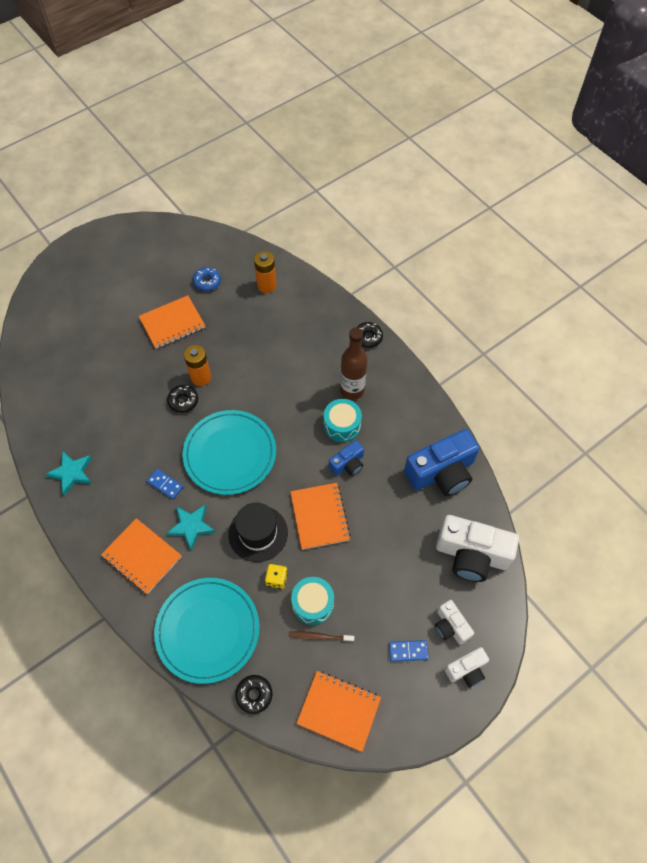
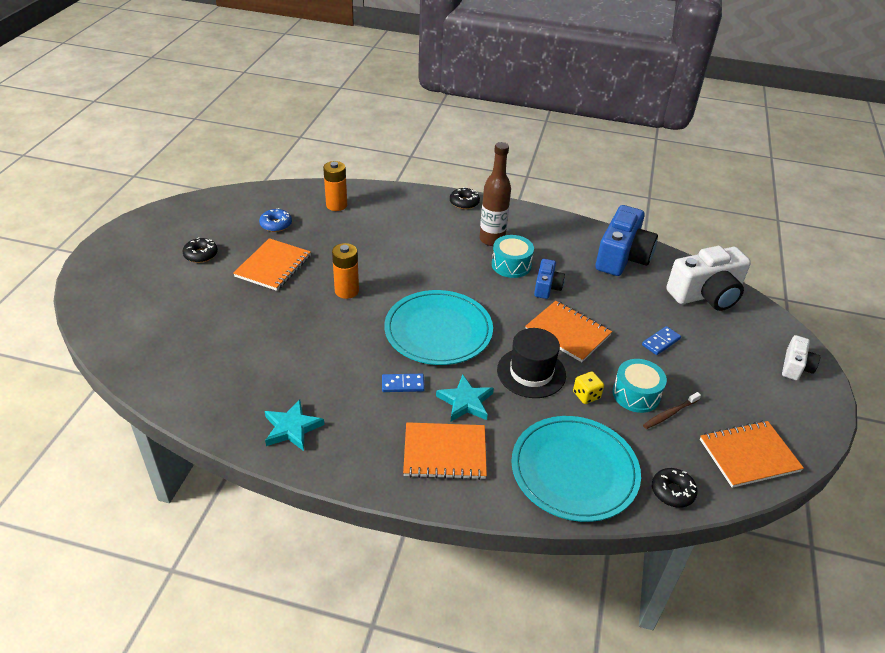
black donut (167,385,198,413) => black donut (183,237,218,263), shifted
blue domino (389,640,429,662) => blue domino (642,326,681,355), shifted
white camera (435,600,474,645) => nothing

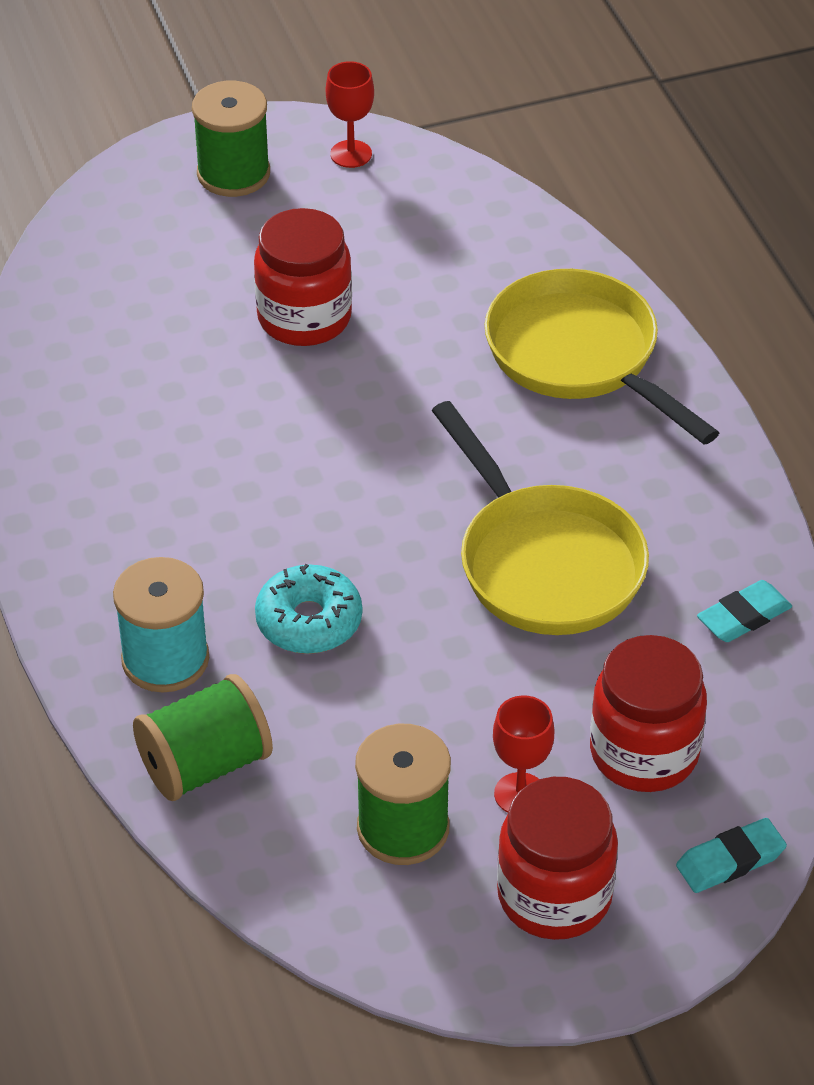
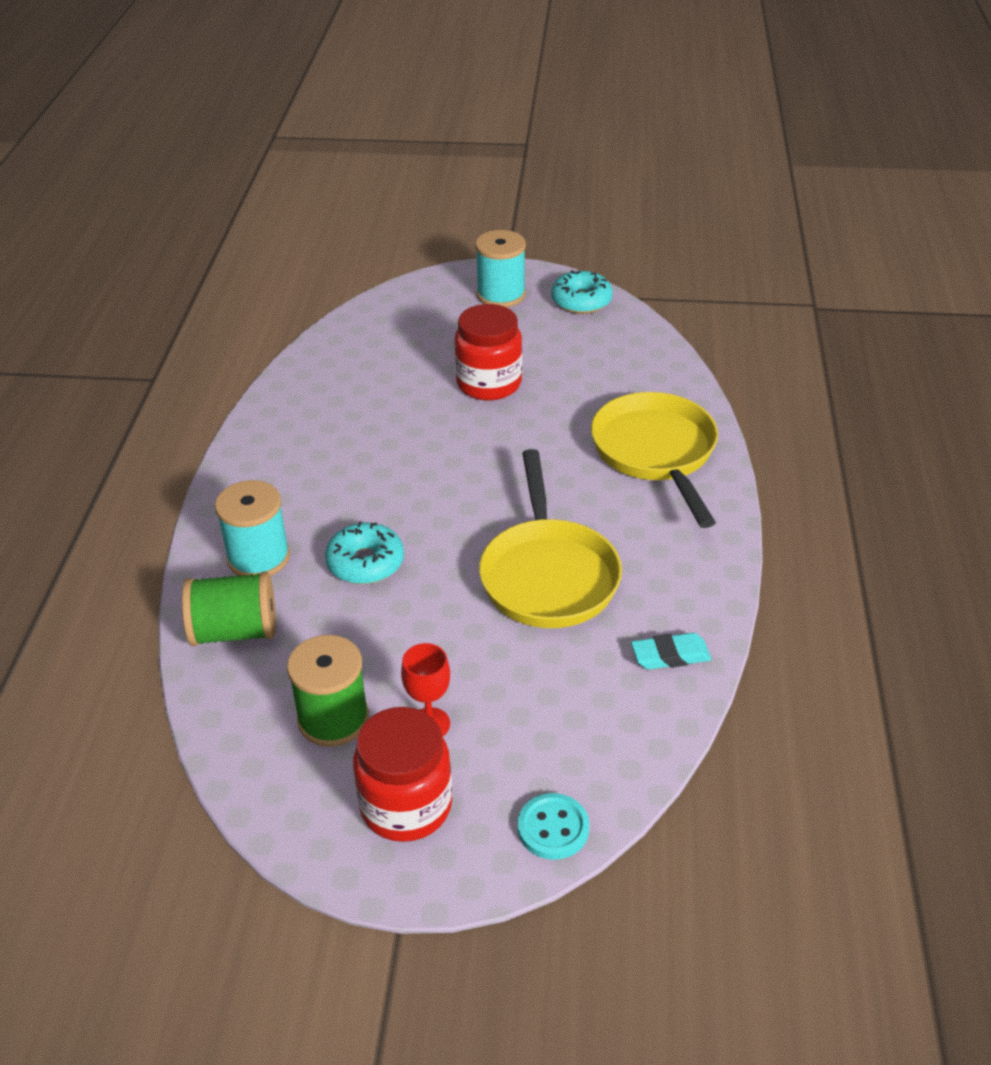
green spool (192,81,270,197) => turquoise spool (475,230,526,307)
red goblet (326,61,374,168) => turquoise donut (551,270,613,314)
red jar (590,635,707,792) => nothing
turquoise eraser (676,818,787,893) => turquoise button (518,793,589,860)

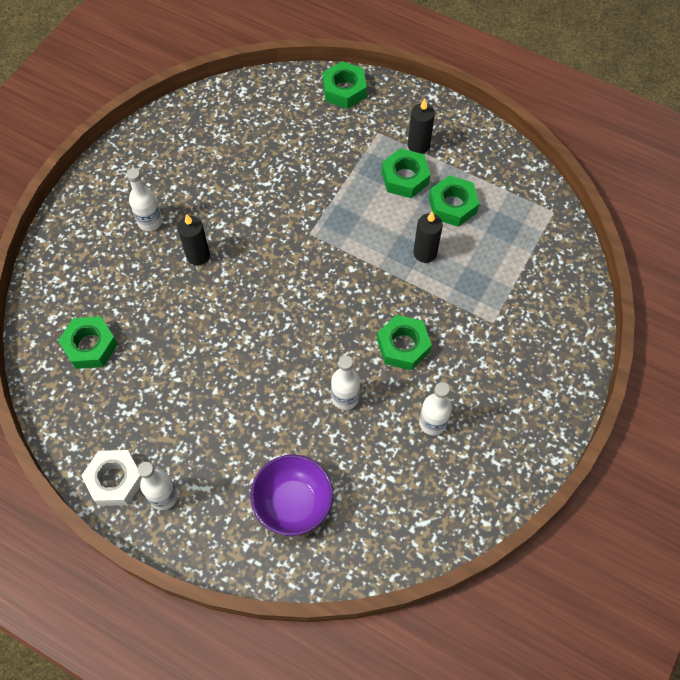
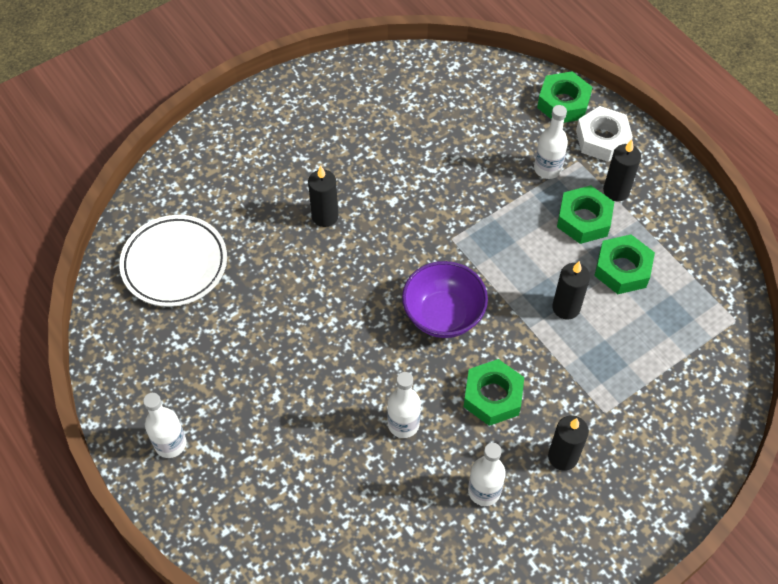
green nut (58,316,118,369) => white plate (119,215,227,307)
white nut (81,450,142,506) => white nut (576,106,633,162), shifted
white bottle (126,168,162,231) => white bottle (534,105,568,179), shifted
purple bowl (250,455,333,536) => purple bowl (402,261,488,338), shifted
nothing => black candle (548,415,589,471)

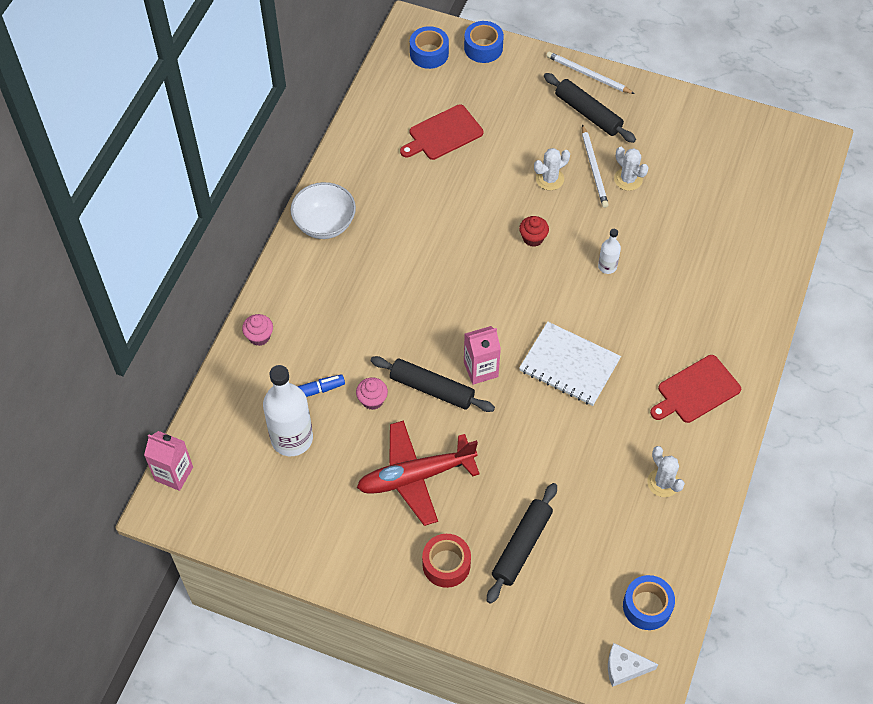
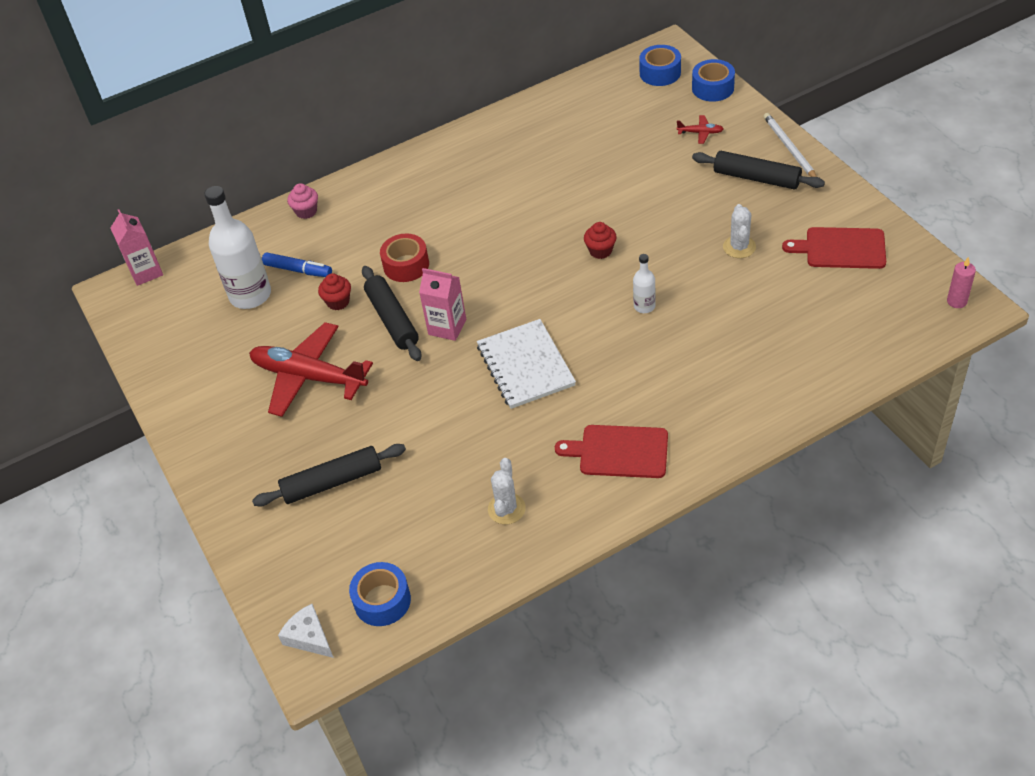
white bowl (291,182,356,239) => nothing
pink cupcake (356,377,388,410) => red cupcake (318,273,351,310)
red cutting board (400,104,483,160) => red cutting board (782,227,886,269), shifted
red tape (422,534,471,588) => red tape (380,234,429,282), shifted
white cactus (534,148,570,190) => nothing
black rolling pin (544,73,636,143) => black rolling pin (692,151,825,190), 60 degrees counterclockwise
white pencil (582,124,609,208) => nothing
nothing => red plane (677,115,724,144)
nothing => pink candle (947,257,976,308)

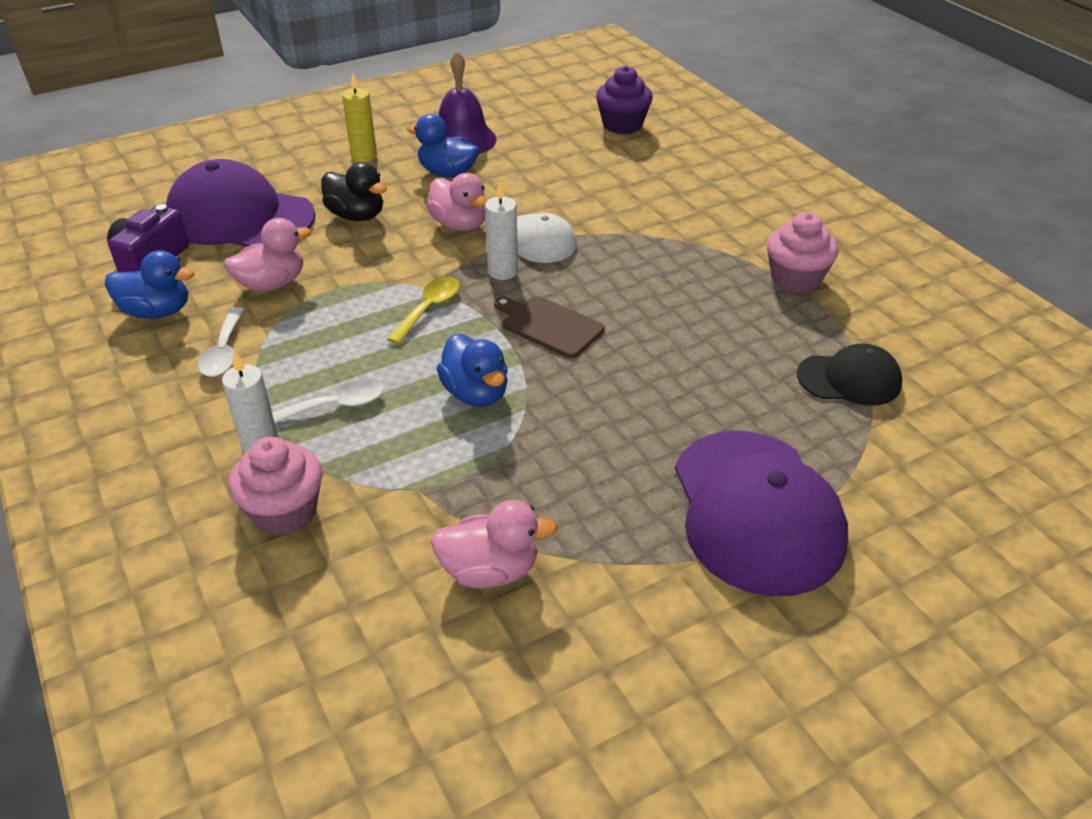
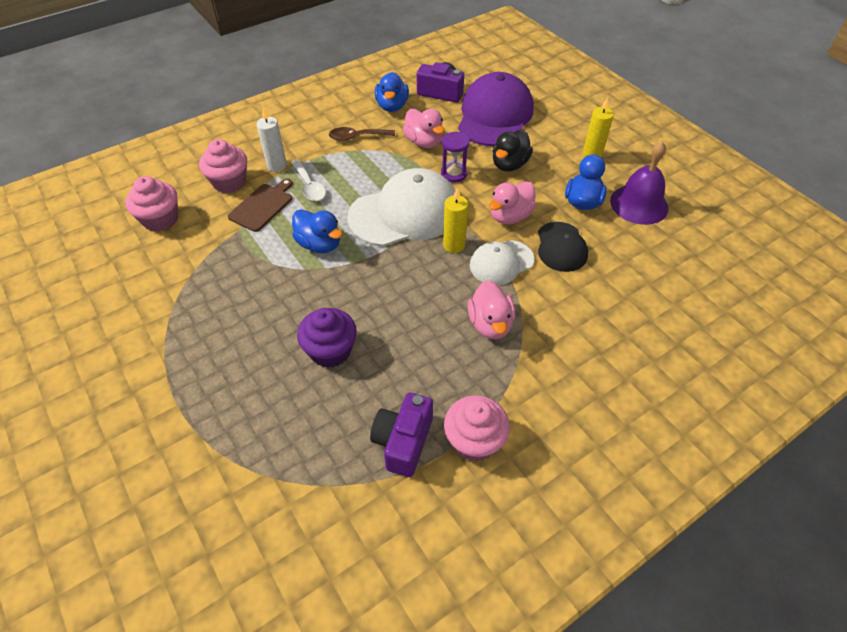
white spoon (198,307,245,377) => brown spoon (329,127,395,141)
yellow spoon (387,276,460,344) => white cap (347,168,455,247)
pink duck (431,500,557,589) => pink duck (468,280,515,339), shifted
blue duck (437,334,508,407) => blue duck (292,209,343,253), 105 degrees counterclockwise
white candle (485,181,518,280) => yellow candle (443,188,468,253)
brown cutting board (494,296,605,358) => brown cutting board (228,178,293,232), shifted
purple cupcake (596,66,653,134) => purple cupcake (297,308,357,368), shifted
purple cap (675,431,848,596) => nothing
black cap (797,344,902,406) => black cap (538,222,588,272), shifted
nothing => pink cupcake (125,176,178,232)
nothing => purple camera (370,393,433,477)
nothing => purple hourglass (441,131,470,183)

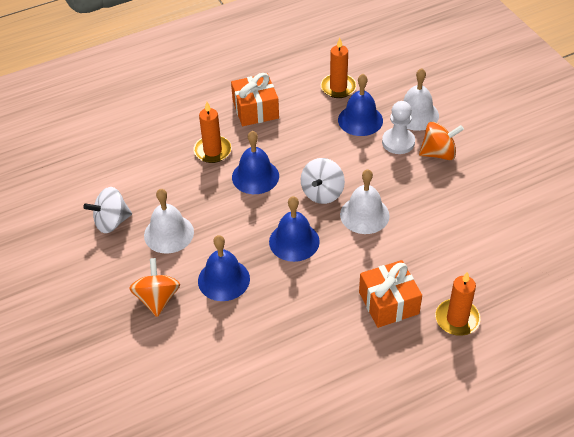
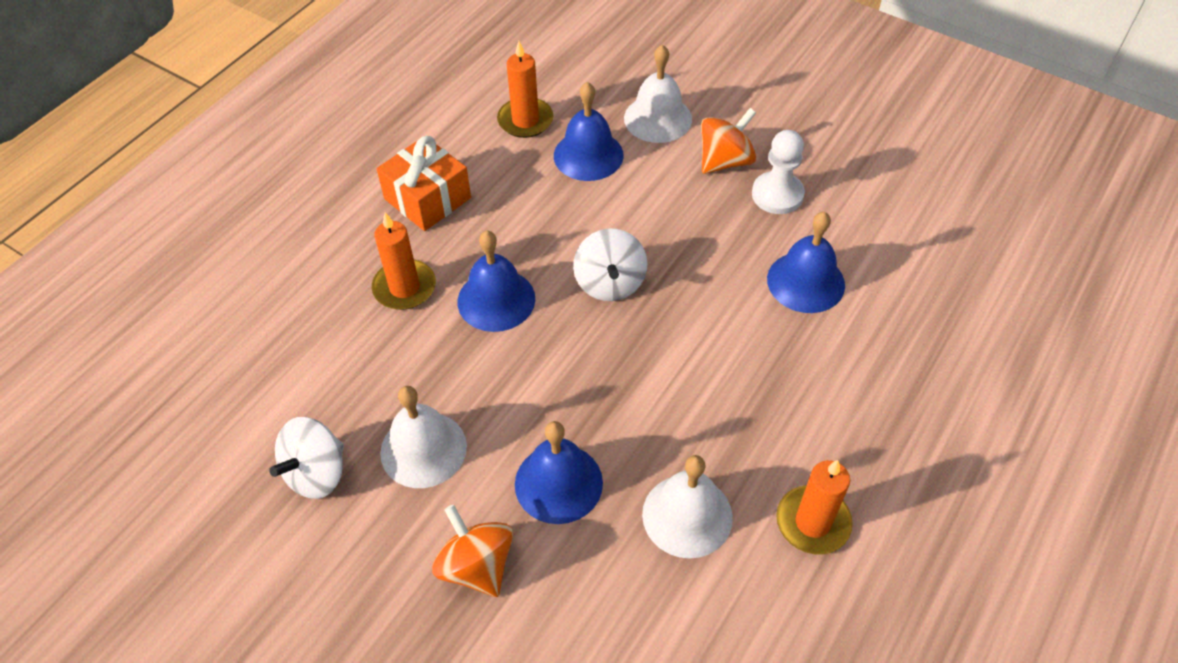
blue bell (269,196,320,262) => blue bell (767,212,845,313), shifted
white bell (340,169,390,234) => white bell (642,455,733,559), shifted
orange gift (359,260,422,328) => nothing
white pawn (382,101,415,154) => white pawn (752,130,805,214), shifted
orange candle (435,272,481,336) => orange candle (776,460,853,554), shifted

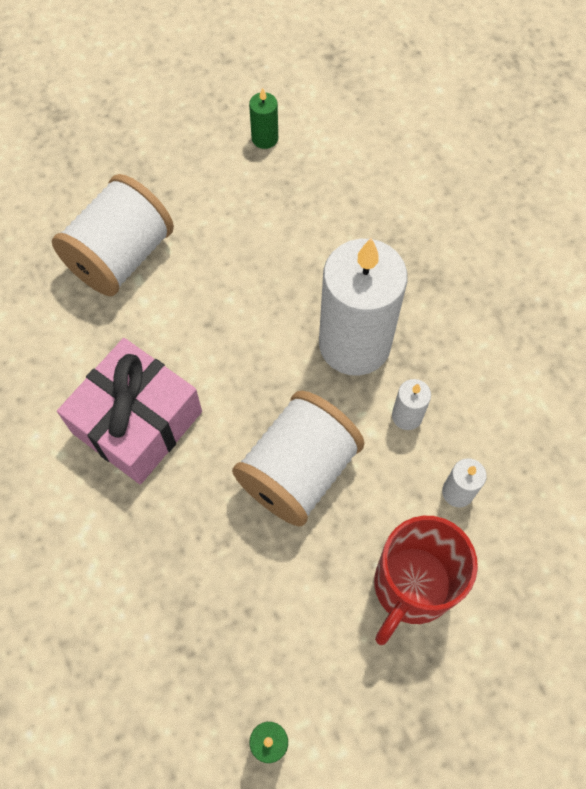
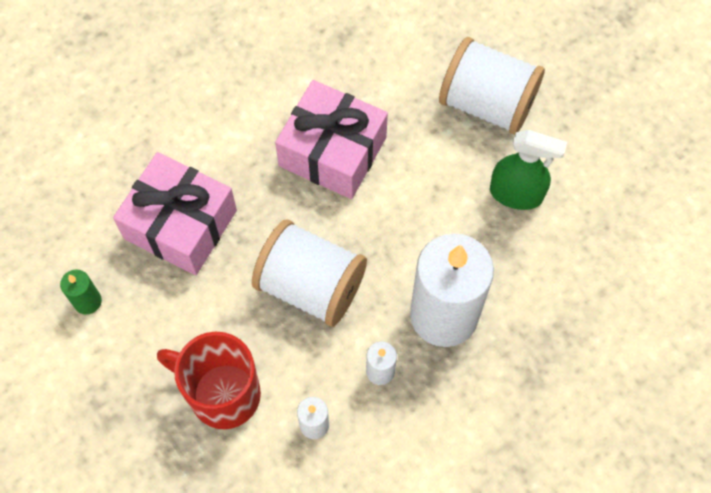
green candle (249,88,278,149) => nothing
nothing => pink gift (113,152,237,275)
nothing => green spray bottle (490,130,567,210)

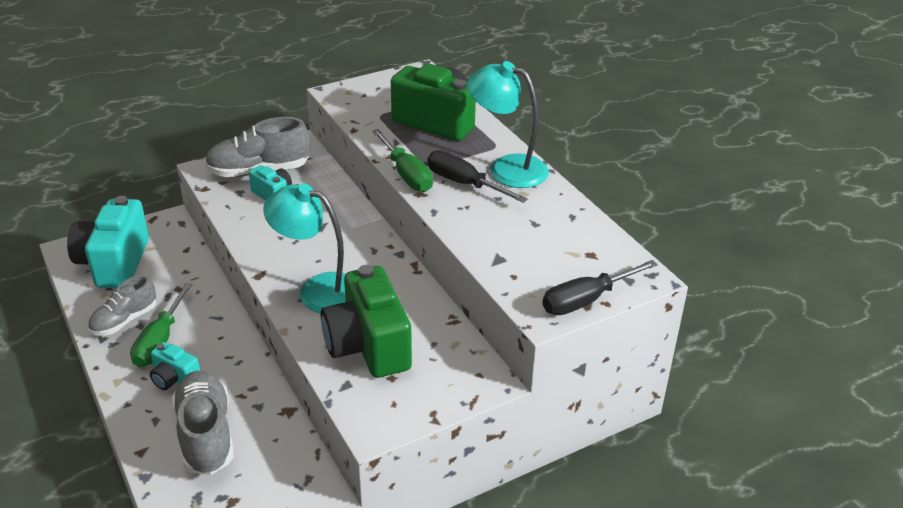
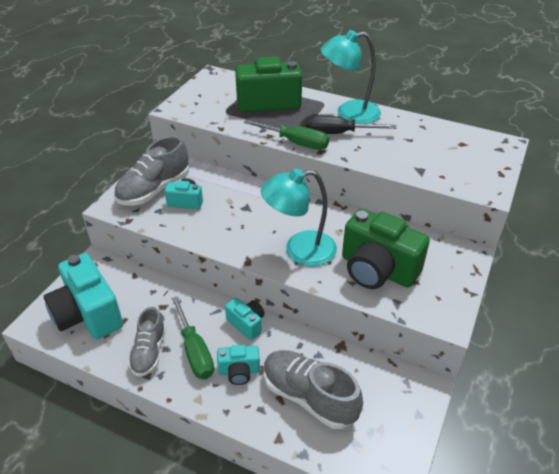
black screwdriver (542,260,658,315) => nothing
nothing => turquoise camera (225,298,265,340)

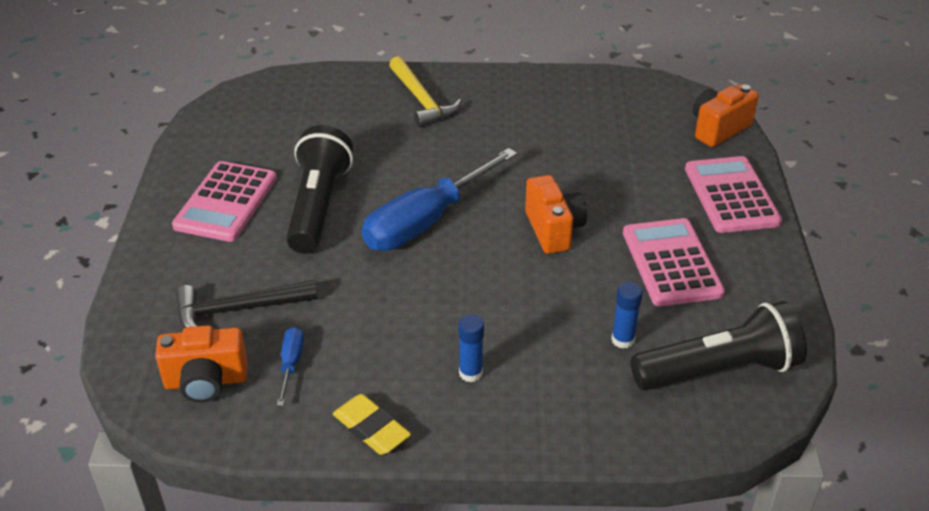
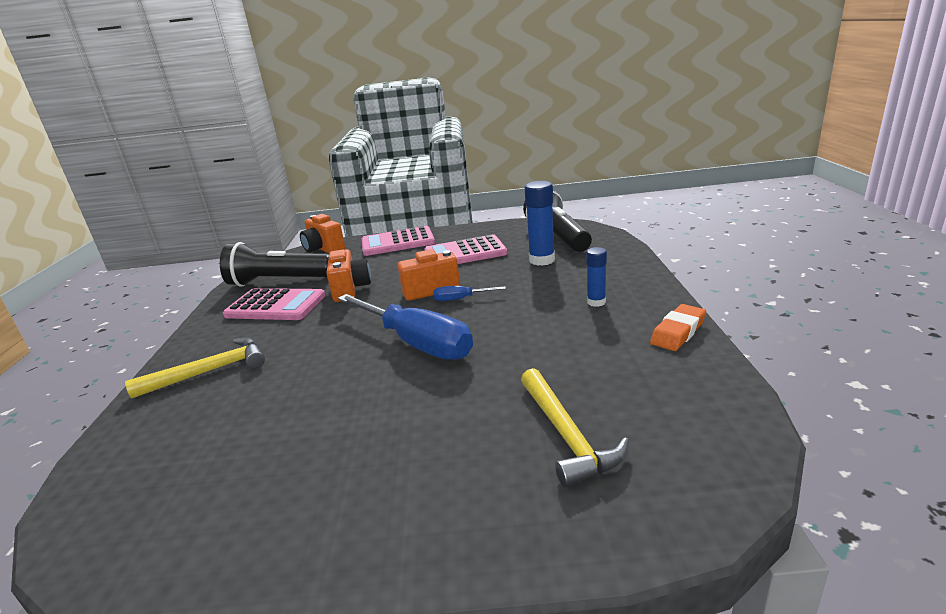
orange camera (155,325,248,402) => orange camera (326,249,371,302), shifted
pink calculator (172,161,277,242) => pink calculator (223,288,326,320), shifted
black hammer (176,280,318,328) => yellow hammer (521,368,629,488)
blue screwdriver (277,327,304,406) => blue screwdriver (433,286,506,301), shifted
black flashlight (286,125,353,254) => black flashlight (220,242,329,287), shifted
yellow eraser (333,394,411,455) => orange eraser (650,304,706,351)
blue glue stick (611,282,643,349) => blue glue stick (524,181,555,266), x1.66

